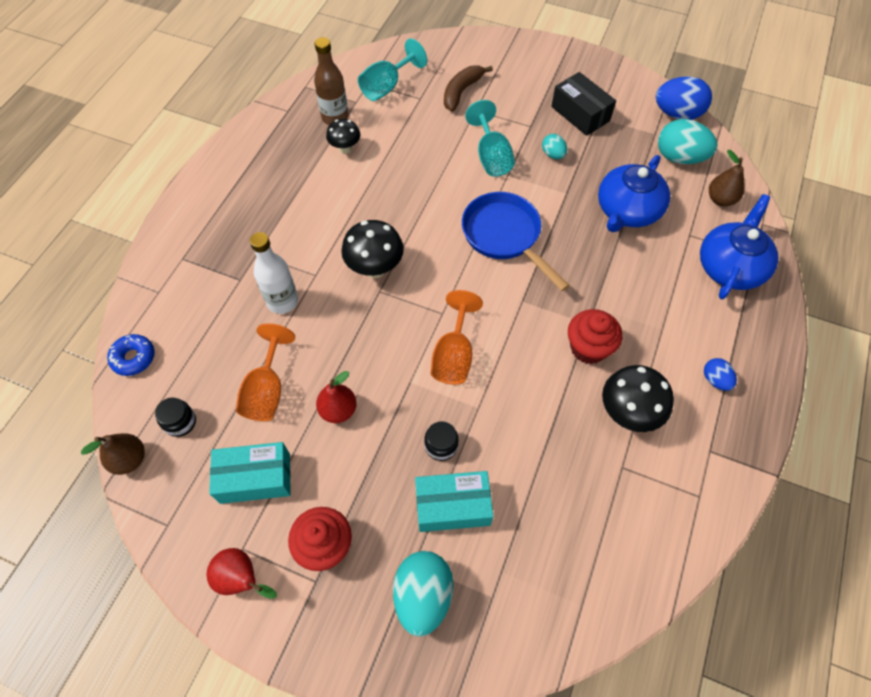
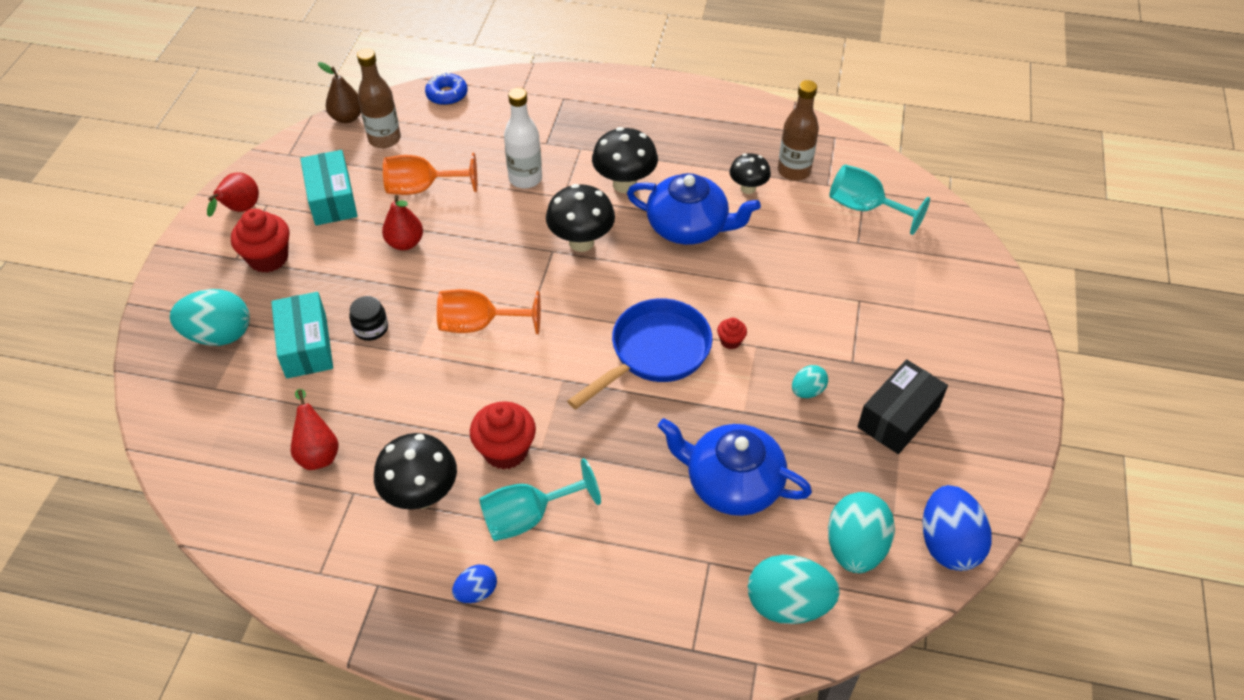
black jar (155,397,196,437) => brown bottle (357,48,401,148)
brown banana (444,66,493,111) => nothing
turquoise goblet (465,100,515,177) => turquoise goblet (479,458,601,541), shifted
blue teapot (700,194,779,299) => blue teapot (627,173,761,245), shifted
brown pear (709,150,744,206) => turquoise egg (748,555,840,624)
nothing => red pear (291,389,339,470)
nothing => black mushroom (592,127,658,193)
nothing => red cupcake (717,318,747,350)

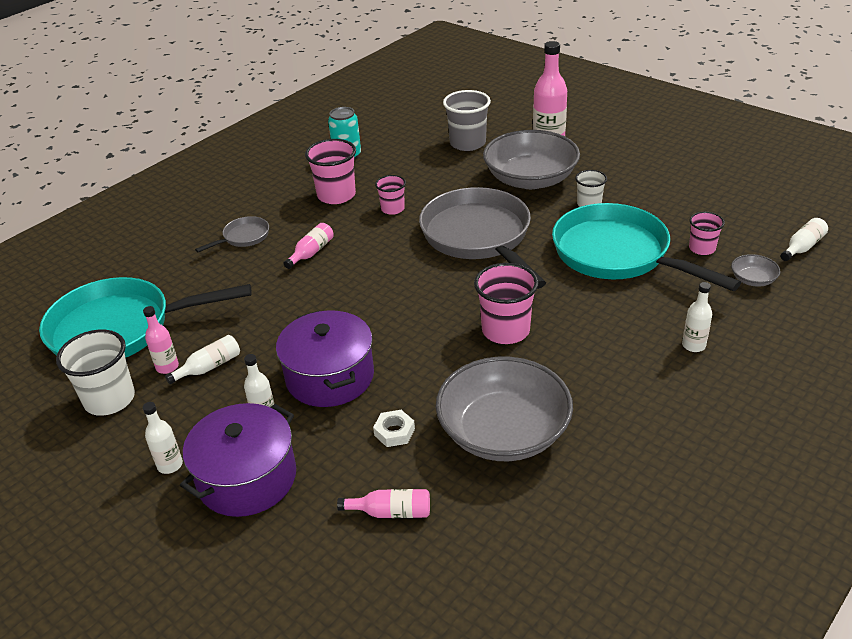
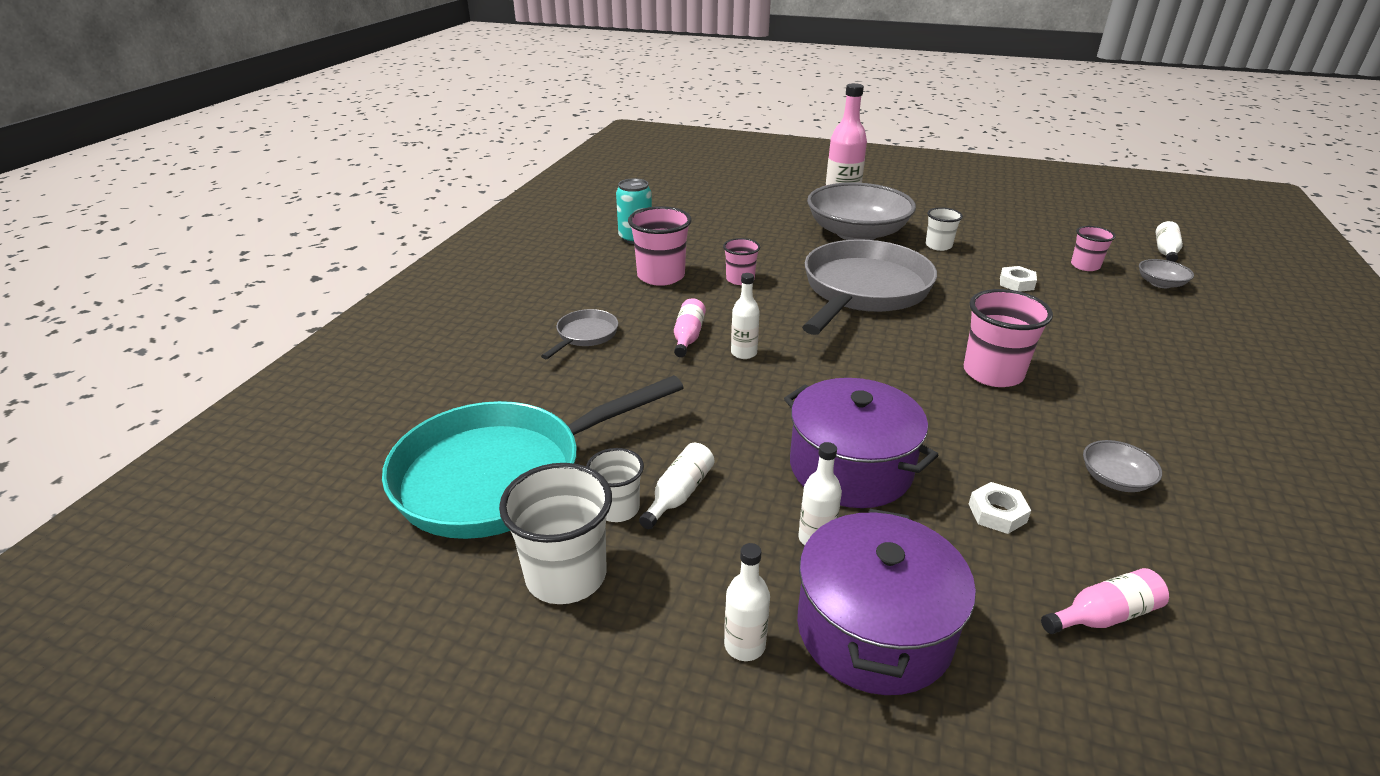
pink bottle (143,306,179,374) => white cup (586,448,644,522)
grey pan (419,187,546,289) => grey pan (802,239,937,335), 75 degrees clockwise
grey bowl (436,357,573,461) => grey bowl (1083,440,1162,492), x0.41
grey cup (443,90,491,151) => nothing
turquoise pan (552,203,741,291) => white nut (1000,266,1037,292)
white bottle (682,282,712,352) => white bottle (731,273,760,359), shifted

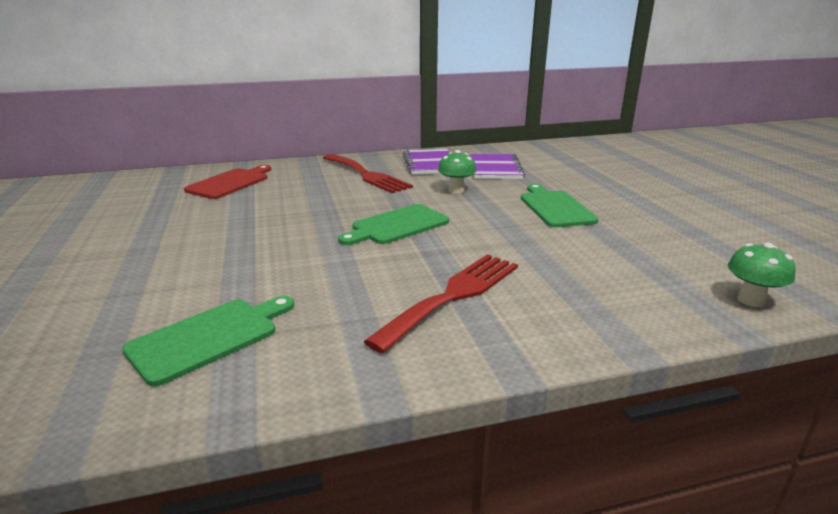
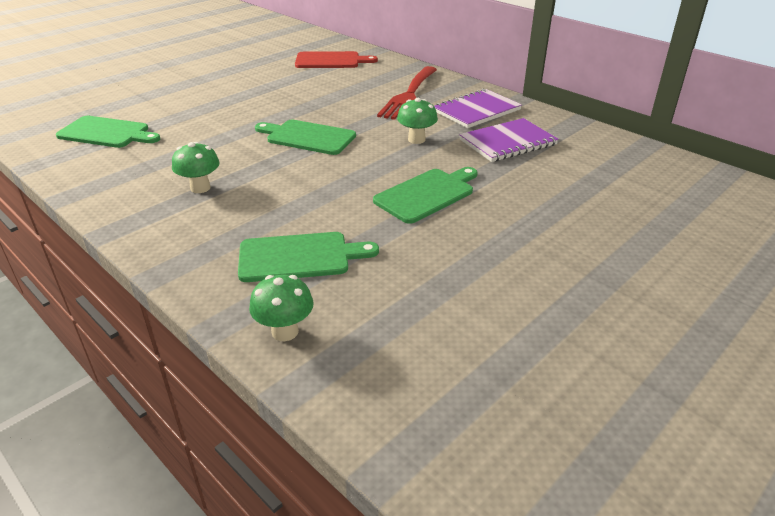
red fork (364,254,518,353) => green mushroom (172,142,220,193)
nothing => green cutting board (238,232,379,282)

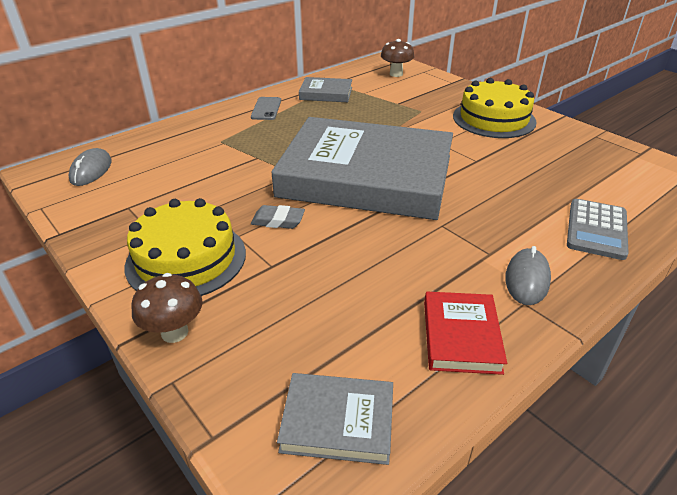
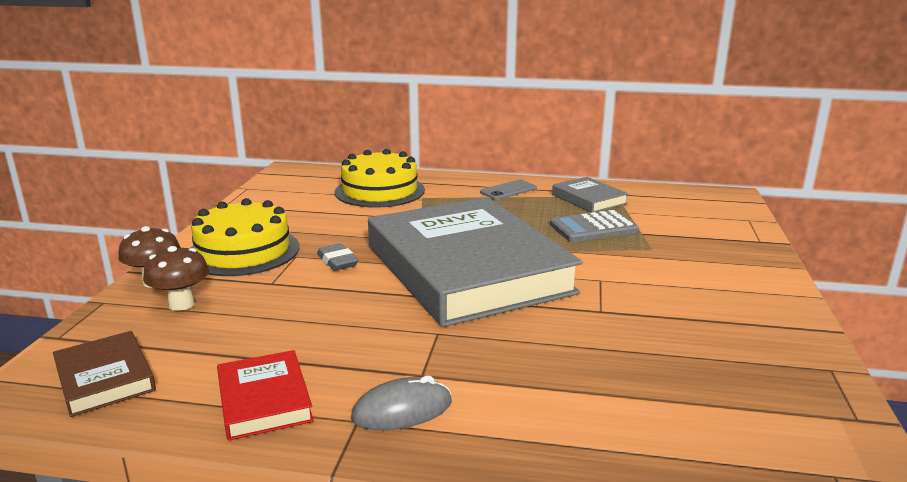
grey mouse (69,148,112,186) => nothing
grey book (277,373,393,465) => brown book (53,331,156,417)
brown mushroom (381,39,414,77) => brown mushroom (143,246,209,311), shifted
red book (424,291,507,375) => red book (217,350,314,441), 75 degrees counterclockwise
yellow cake (453,78,537,138) => yellow cake (335,149,425,208), shifted
grey calculator (567,199,629,260) => grey calculator (550,210,639,242), shifted

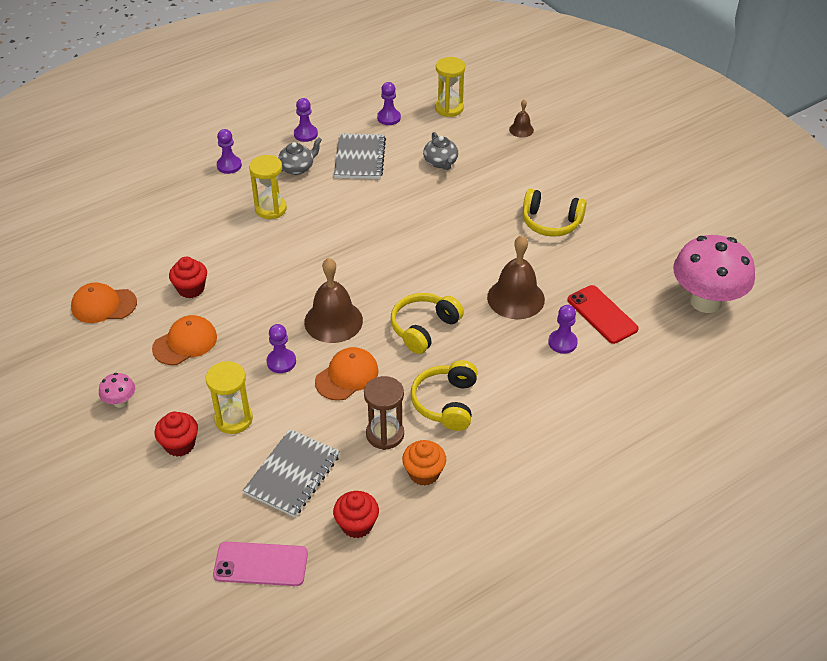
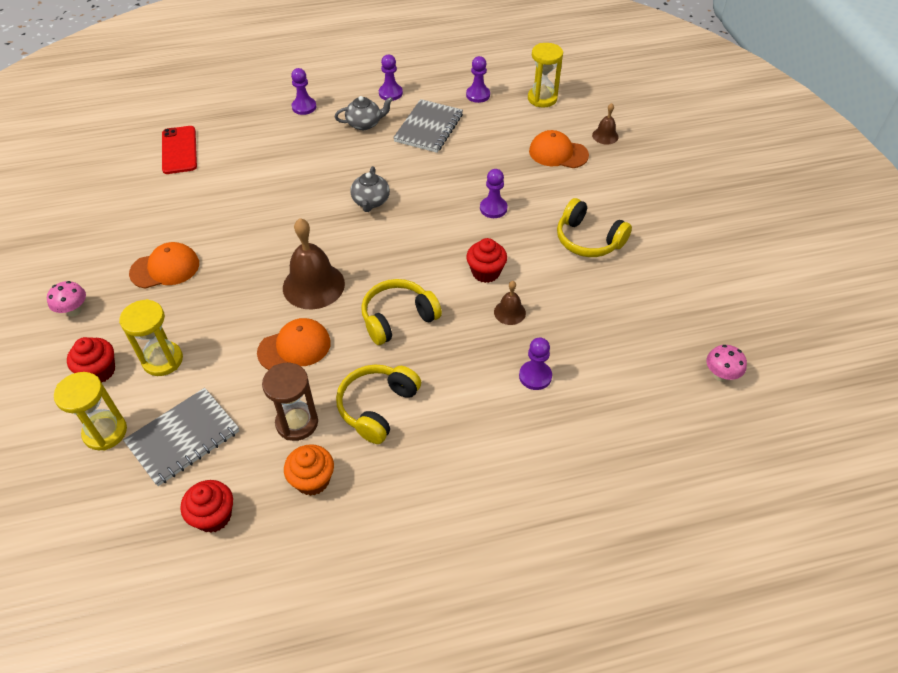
orange cap (71,282,137,323) => orange cap (529,130,589,168), shifted
red cupcake (169,257,207,298) => red cupcake (466,238,507,283), shifted
pink phone (213,542,308,586) => nothing
yellow hourglass (249,155,287,219) => yellow hourglass (54,372,127,451), shifted
purple pawn (266,324,296,373) => purple pawn (480,169,507,218), shifted
grey teapot (423,132,458,170) => grey teapot (350,166,390,212), shifted
brown bell (487,235,545,319) => brown bell (494,281,526,325), x0.50
red phone (567,285,639,344) => red phone (162,126,197,174), shifted
pink mushroom (673,235,755,313) => pink mushroom (706,345,747,382), x0.42

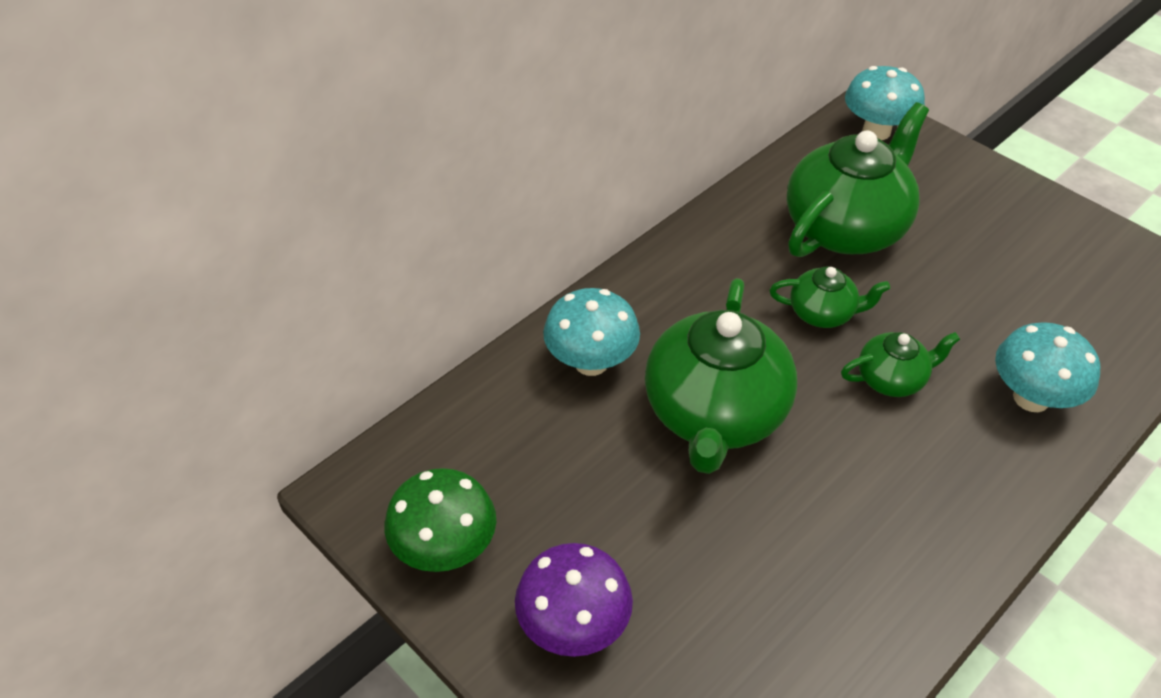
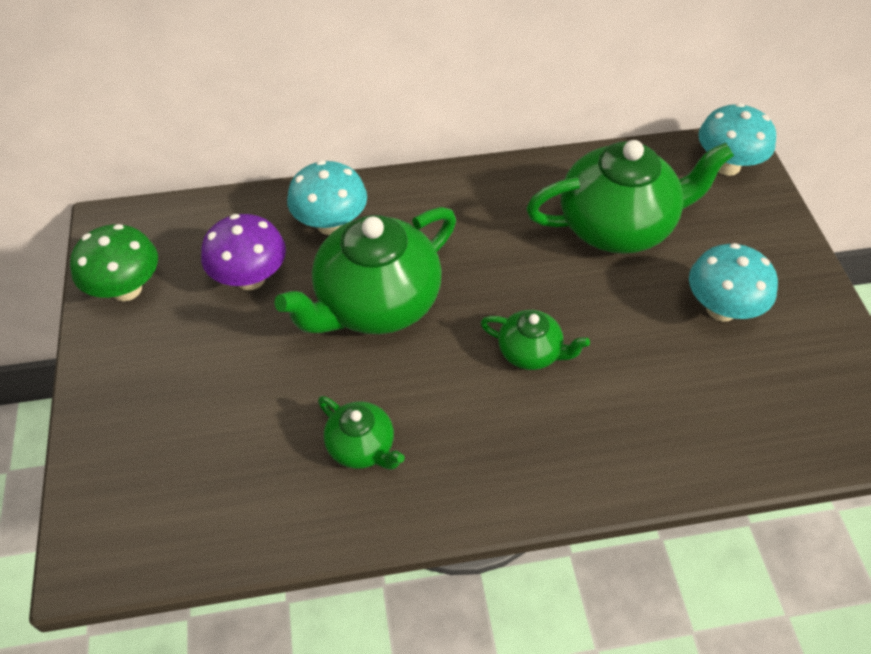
purple mushroom (515,543,633,657) => purple mushroom (201,214,286,290), shifted
green teapot (769,267,890,328) => green teapot (318,396,405,470), shifted
turquoise mushroom (995,322,1100,412) => turquoise mushroom (689,243,778,322), shifted

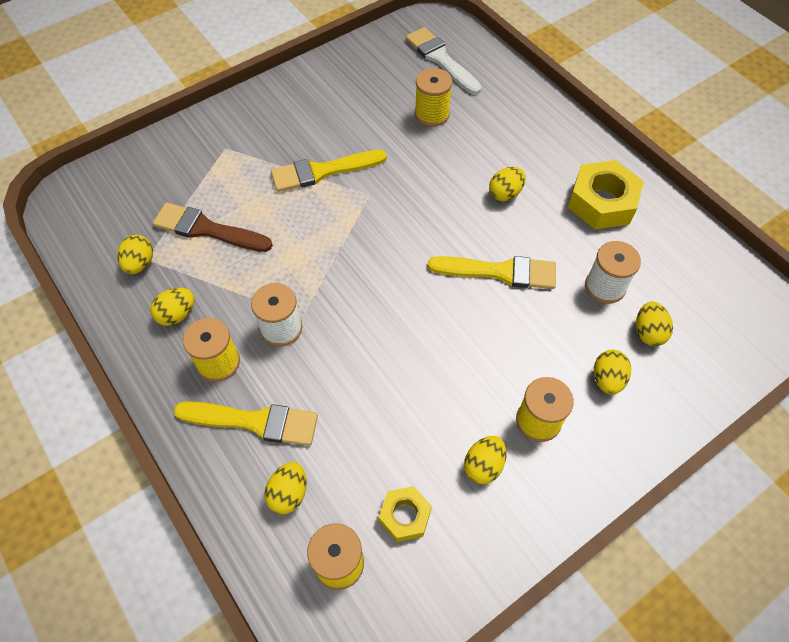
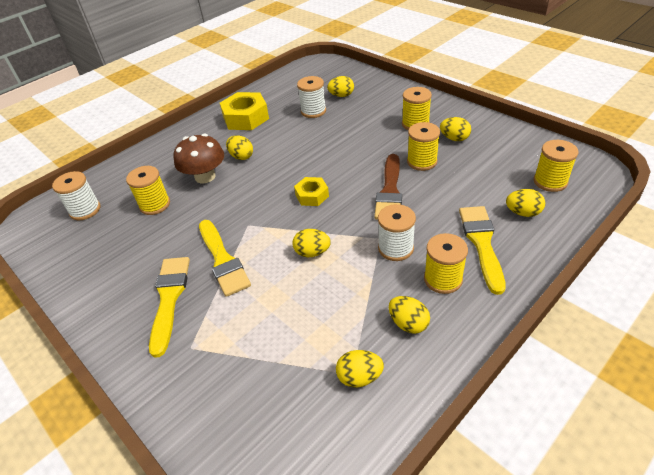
brown brush (153,203,273,252) => brown brush (374,154,402,220), shifted
yellow nut (379,486,432,542) => yellow nut (294,177,329,206), shifted
white brush (406,27,482,95) => white spool (52,171,100,220)
yellow brush (428,256,556,289) => yellow brush (149,257,190,358), shifted
yellow egg (594,350,631,395) => yellow egg (292,229,331,257), shifted
nothing => brown mushroom (174,134,224,183)
nothing => yellow spool (407,122,440,171)

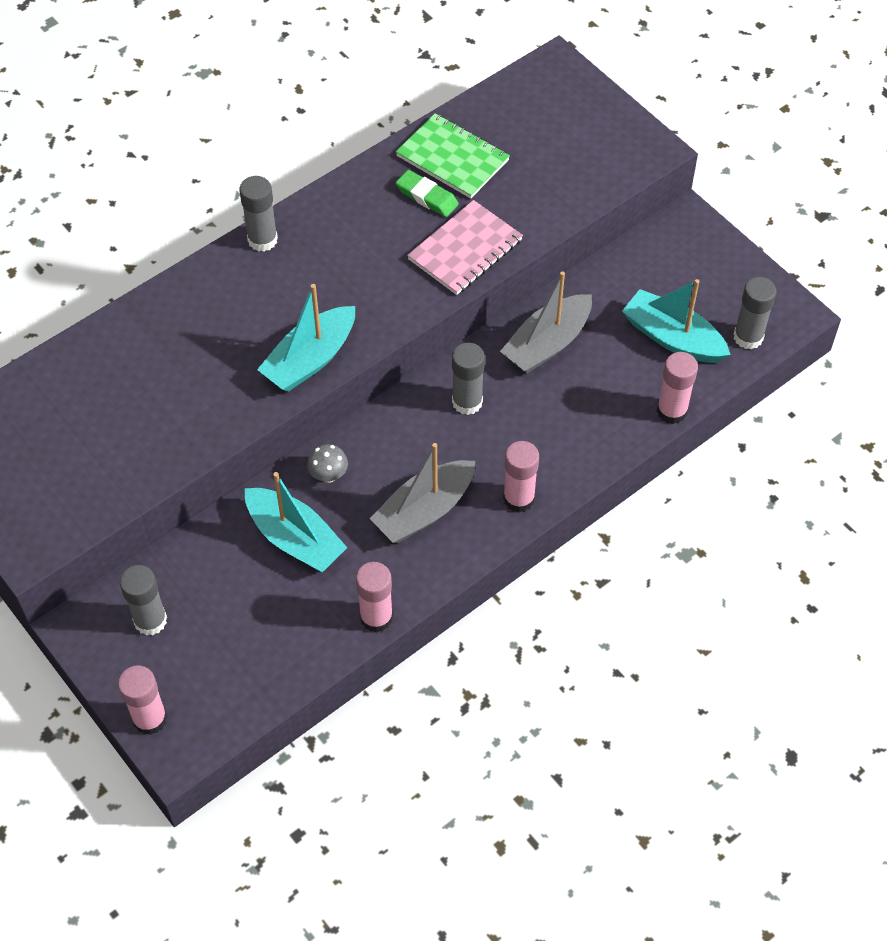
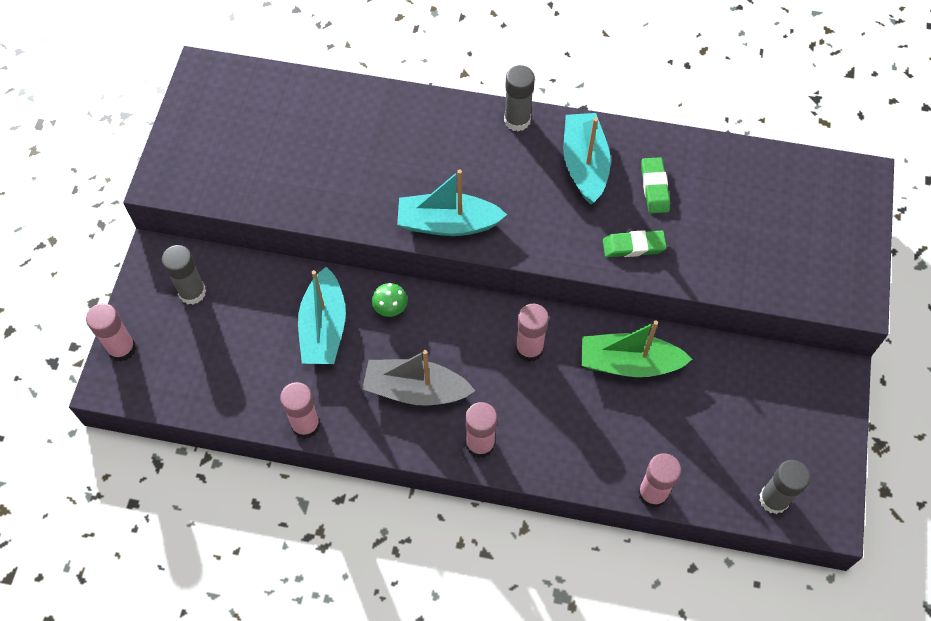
grey mushroom (307,444,348,483) => green mushroom (372,283,408,317)
green notebook (396,113,510,199) => nothing
pink notebook (407,200,523,295) => green eraser (603,230,667,257)
grey glue stick (452,343,485,415) => pink glue stick (516,304,549,362)
grey boat (500,271,592,373) => green boat (581,320,692,377)
turquoise boat (622,279,731,363) => turquoise boat (563,113,611,205), shifted

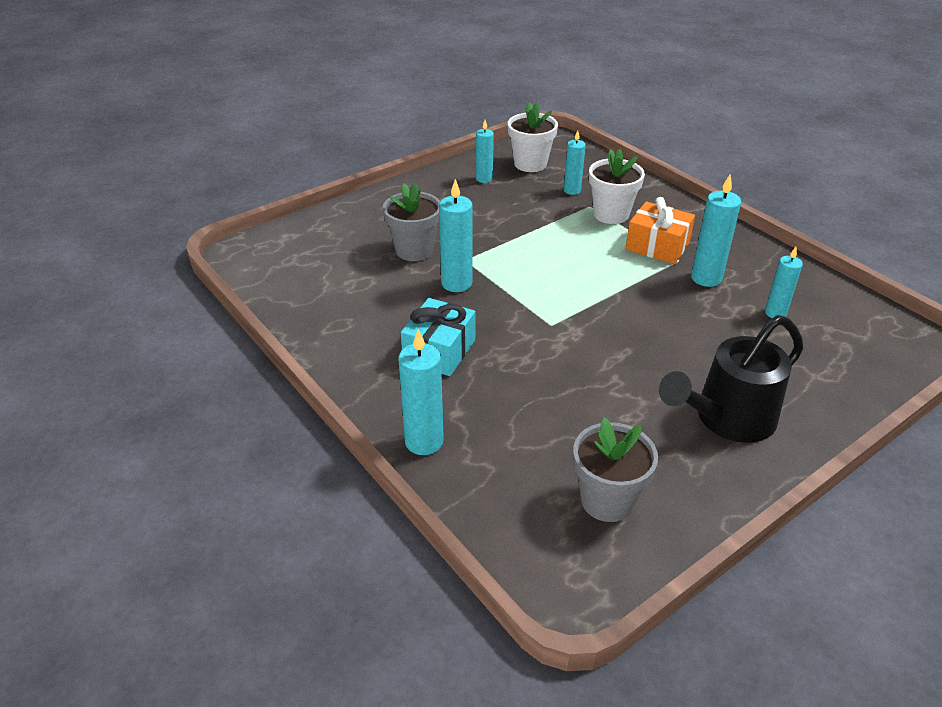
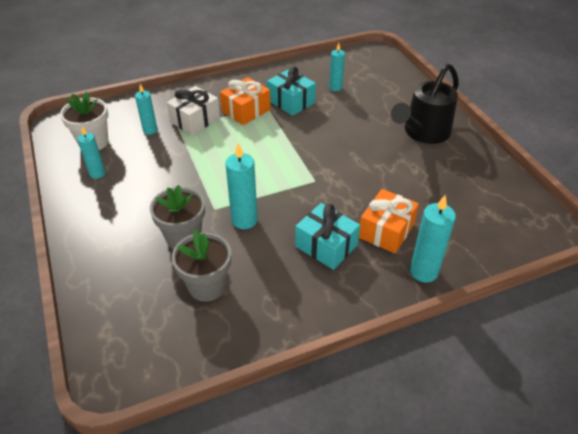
grey flower pot (573,417,658,522) => grey flower pot (172,229,231,302), shifted
white flower pot (589,149,645,224) => white gift (167,86,220,135)
black watering can (659,315,803,443) => black watering can (391,64,459,144), 60 degrees clockwise
turquoise candle (691,174,741,287) => turquoise gift (267,66,316,116)
nothing => orange gift (359,189,419,253)

